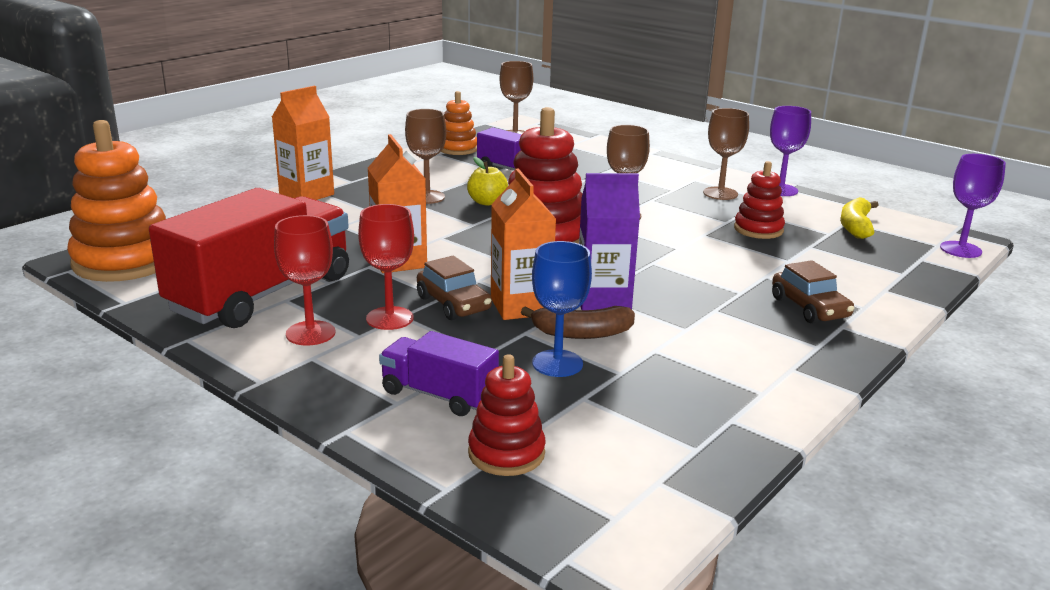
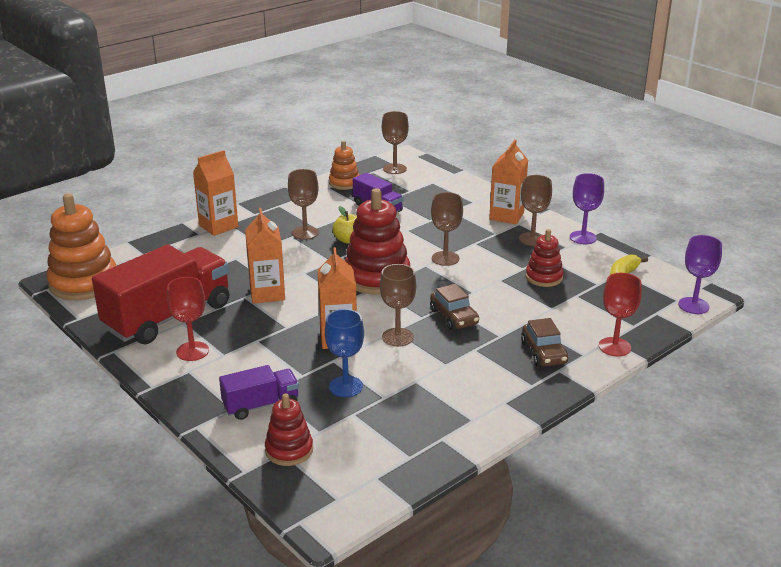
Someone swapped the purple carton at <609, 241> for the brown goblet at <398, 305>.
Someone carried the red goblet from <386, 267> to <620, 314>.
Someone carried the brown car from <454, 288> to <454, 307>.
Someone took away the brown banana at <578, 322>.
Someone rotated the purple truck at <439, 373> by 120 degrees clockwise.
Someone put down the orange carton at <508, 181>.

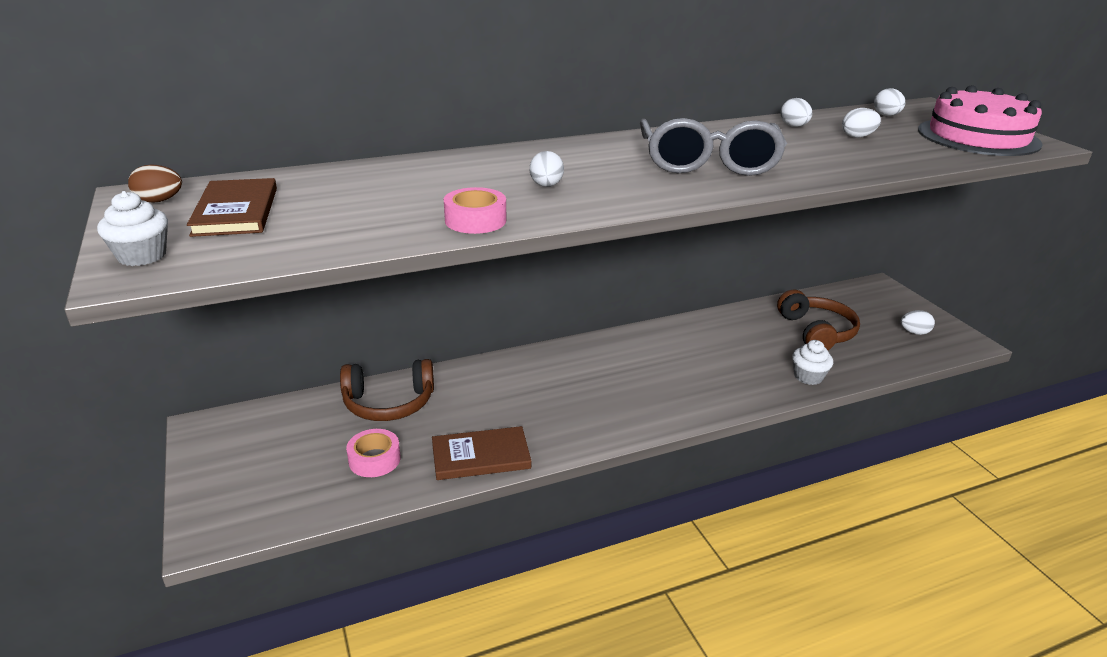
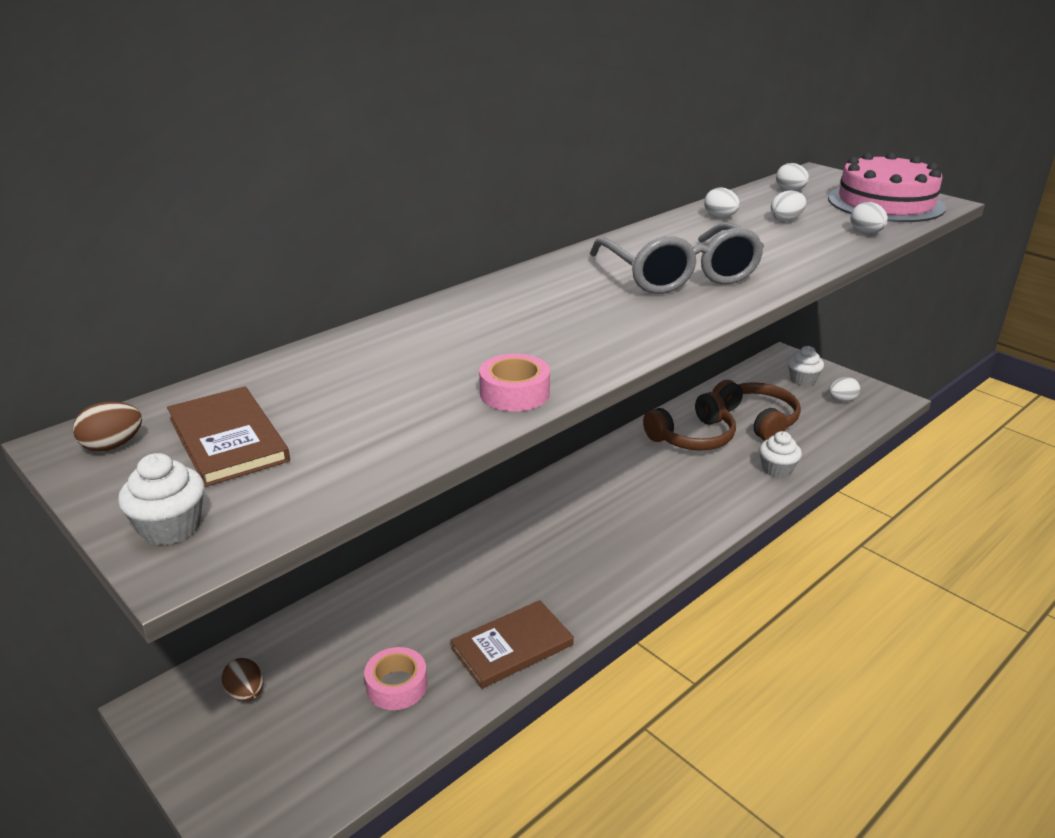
Someone carried the white egg from <547, 169> to <869, 217>.
Someone carried the brown headphones from <387, 390> to <689, 421>.
Someone put down the white cupcake at <806, 366>.
Someone put down the brown egg at <243, 680>.

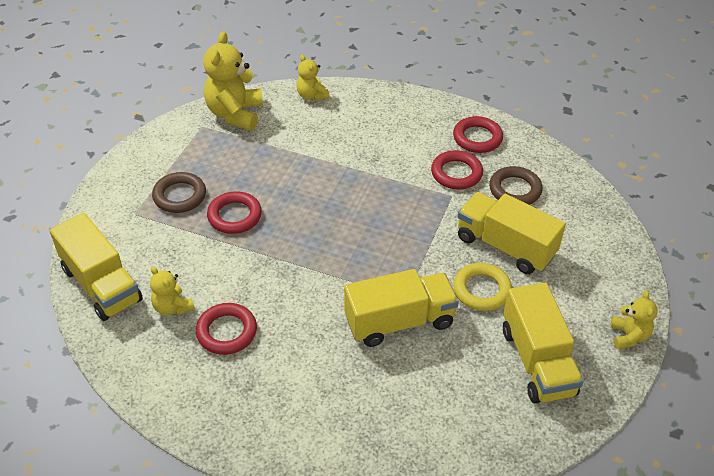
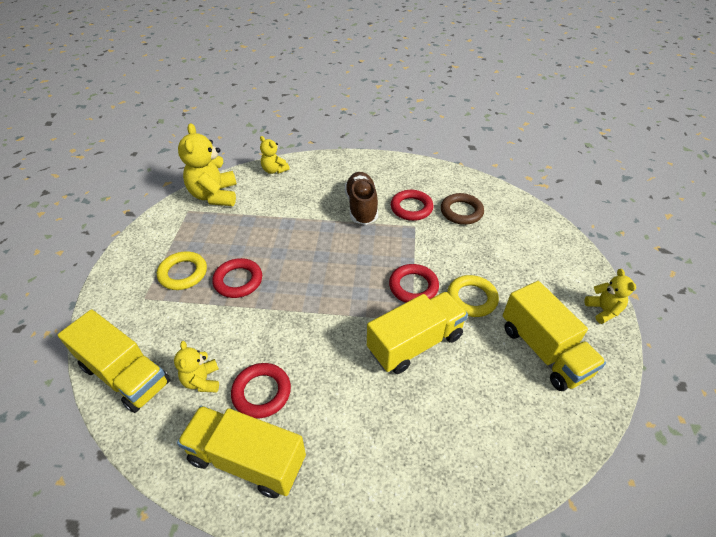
Someone carried the red ring from <478, 134> to <414, 283>.
Someone repainted the brown ring at <179, 192>, which became the yellow ring at <182, 270>.
Someone carried the yellow truck from <512, 233> to <241, 452>.
Someone rotated the yellow teddy bear at <172, 291> by 45 degrees clockwise.
Someone put down the brown shoe at <361, 198>.

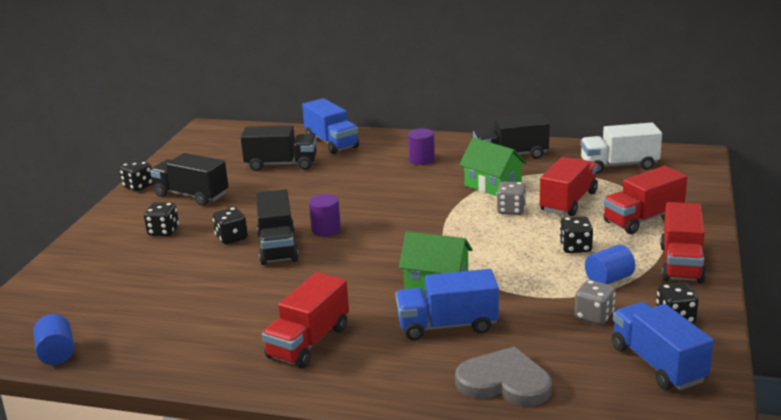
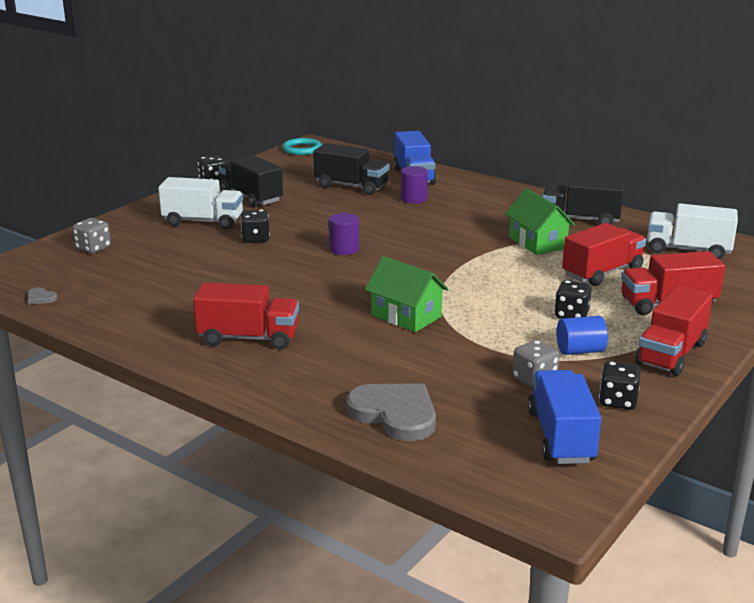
Someone carried the purple cylinder from <421, 146> to <414, 184>.
Someone carried the grey dice from <511, 198> to <92, 236>.
Someone took away the black truck at <277, 227>.
Someone swapped the black dice at <161, 219> for the white truck at <200, 203>.
Someone took away the blue truck at <447, 305>.
Someone rotated the red truck at <305, 320> by 135 degrees counterclockwise.
Someone swapped the blue cylinder at <53, 339> for the grey heart at <42, 296>.
Someone put down the turquoise ring at <302, 146>.

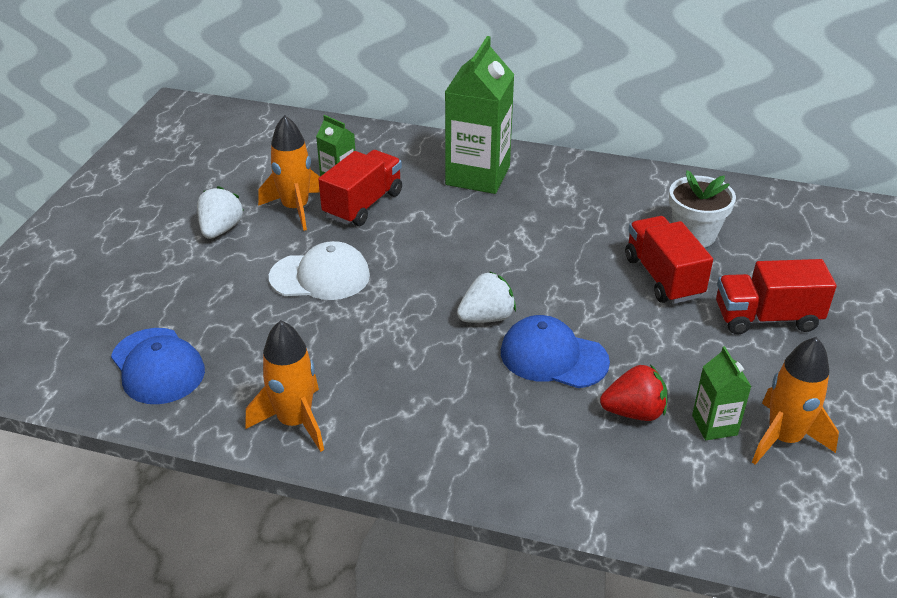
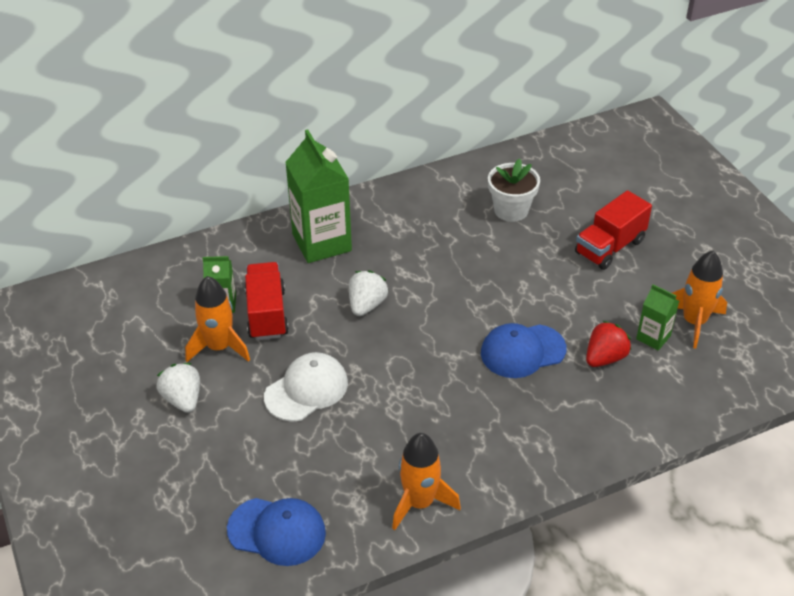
Someone took away the red truck at <669, 260>.
Someone carried the white strawberry from <486, 297> to <368, 293>.

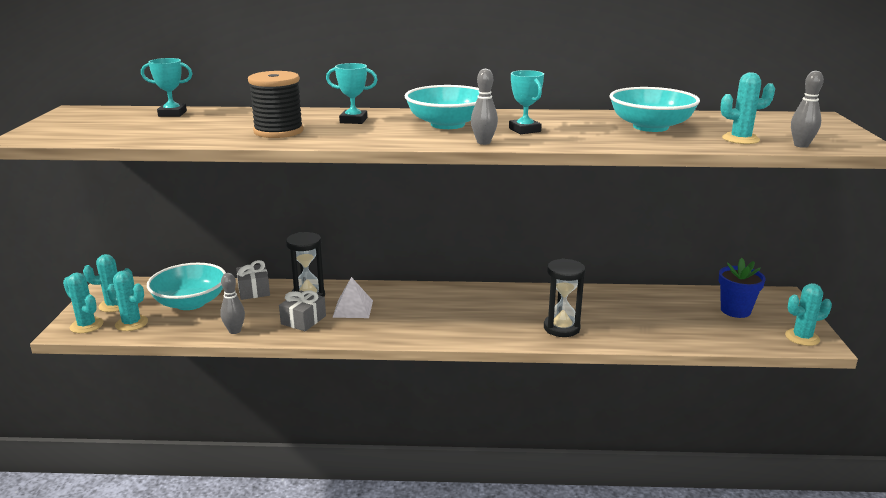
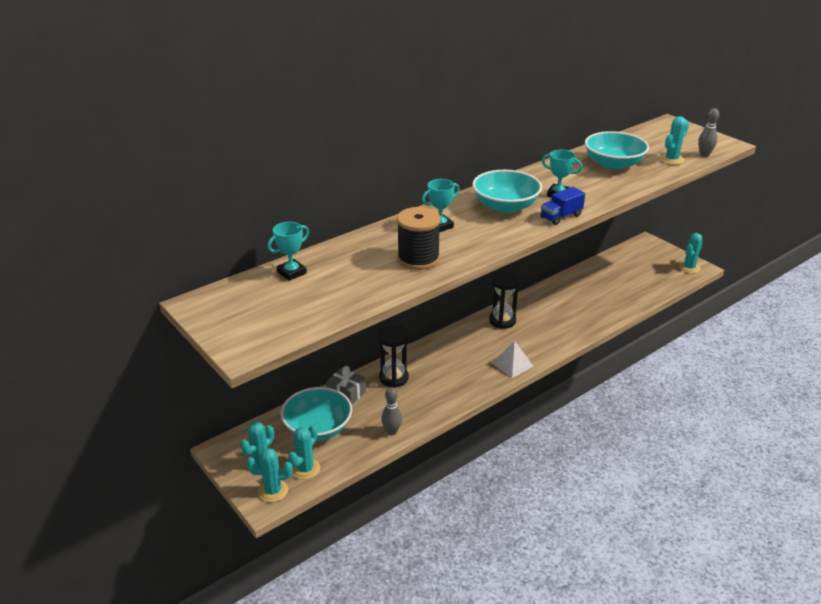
Someone swapped the grey bowling pin at <484, 107> for the blue truck at <562, 206>.
Someone carried the black hourglass from <565, 297> to <504, 300>.
Someone took away the blue flower pot at <741, 288>.
Someone rotated the turquoise cactus at <127, 301> by 45 degrees counterclockwise.
Someone carried the white pyramid from <352, 297> to <512, 359>.
Someone took away the grey gift at <302, 310>.

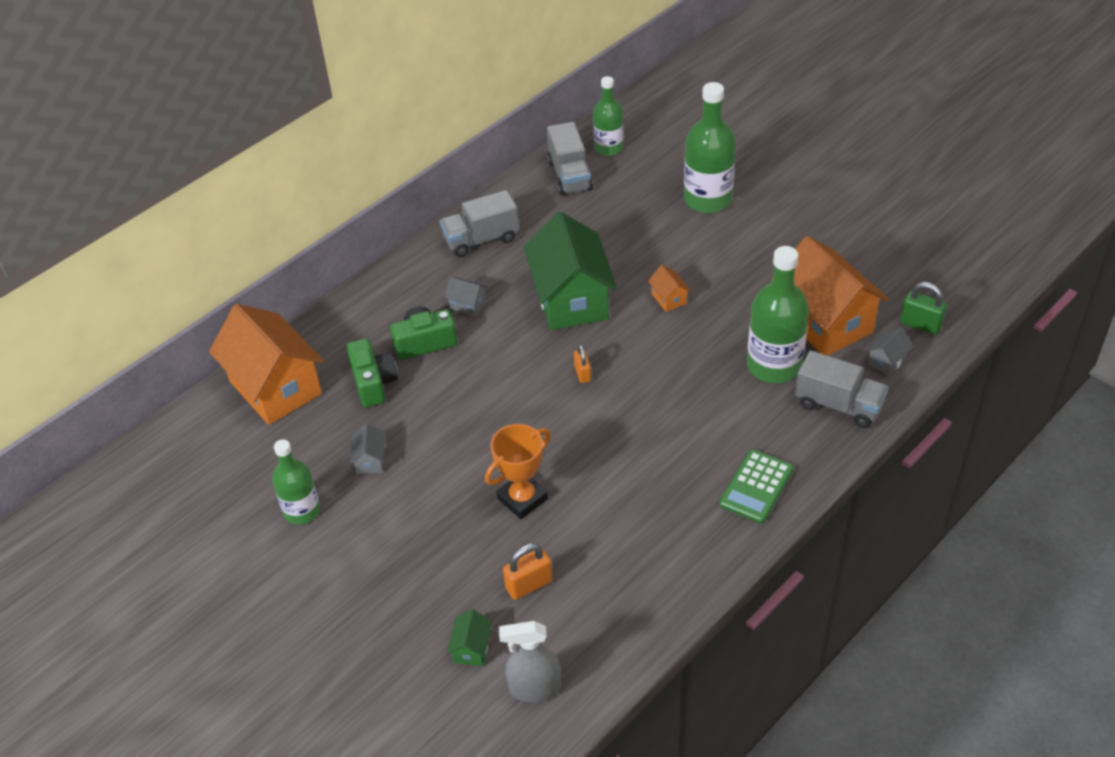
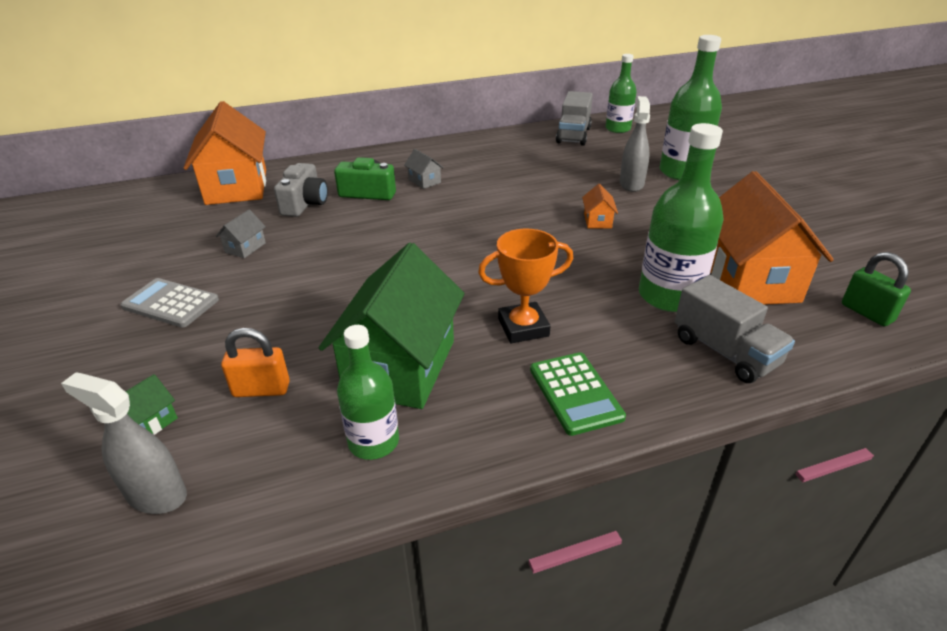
Someone took away the grey truck at <479, 223>.
Someone carried the green house from <571, 271> to <391, 326>.
Someone took away the grey house at <889, 351>.
Someone repainted the green camera at <372, 373>, which became the grey camera at <301, 190>.
Someone took away the orange padlock at <582, 364>.
Someone carried the orange trophy from <518, 471> to <525, 286>.
Someone carried the green bottle from <296, 482> to <368, 392>.
Someone rotated the green calculator at <756, 486> by 75 degrees counterclockwise.
Someone put down the grey spray bottle at <635, 144>.
Someone put down the grey calculator at <169, 303>.

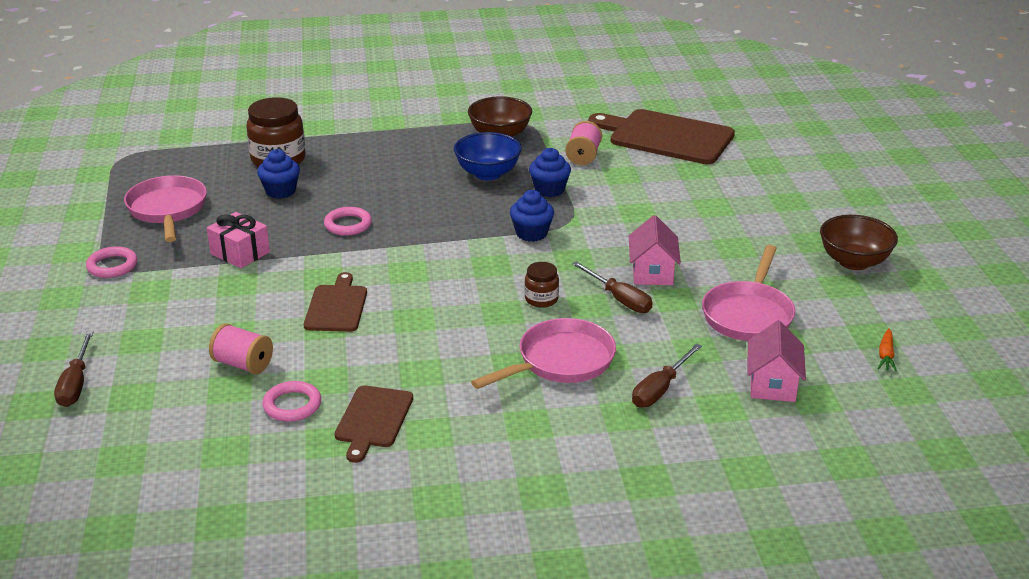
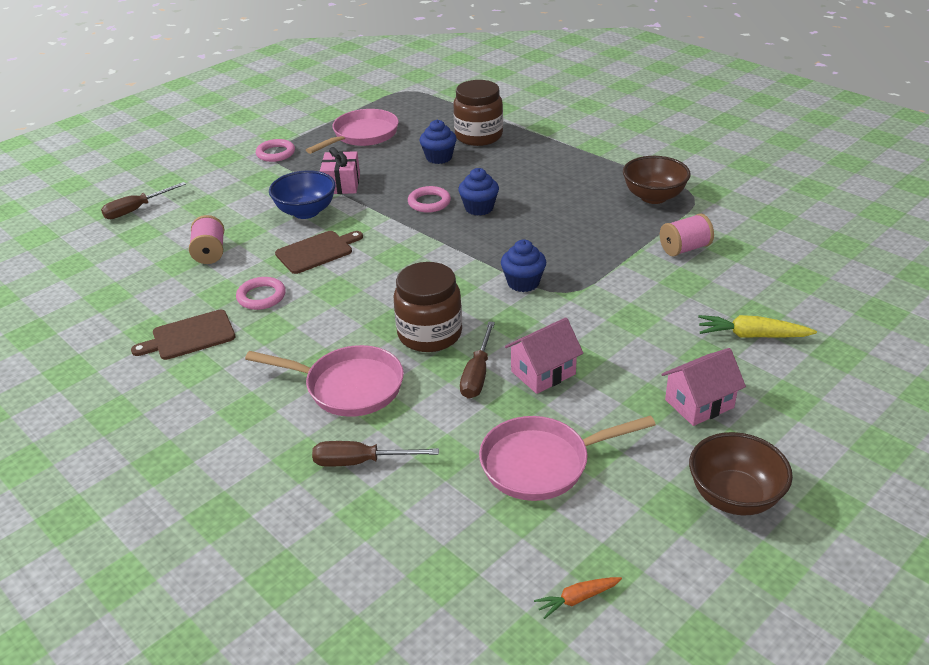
Someone took away the brown cutting board at <661, 136>.
Someone carried the blue bowl from <488, 156> to <302, 194>.
Someone carried the blue cupcake from <550, 172> to <478, 192>.
Someone scaled the brown jar at <542, 285> by 1.92.
Someone carried the pink house from <777, 361> to <703, 387>.
Someone carried the pink ring from <291, 401> to <261, 293>.
Someone put down the yellow carrot at <757, 326>.

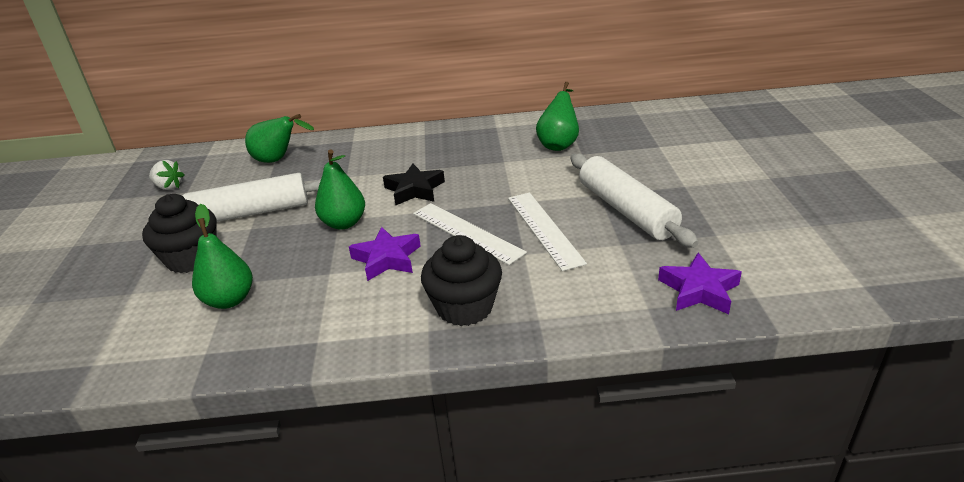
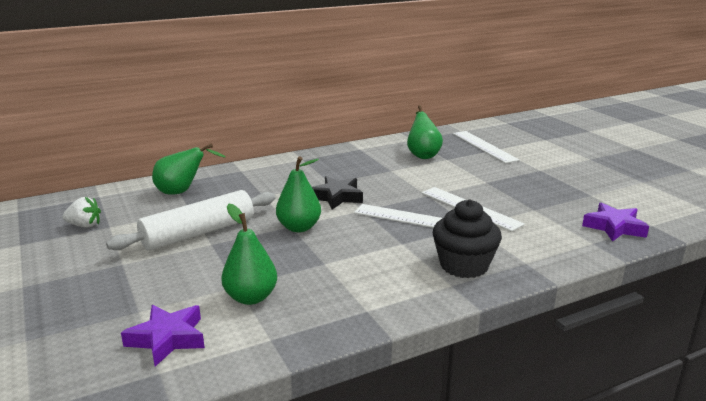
Someone took away the white rolling pin at <634, 200>.
Someone took away the black cupcake at <179, 233>.
Someone carried the purple star from <385, 254> to <163, 335>.
Someone put down the white ruler at <486, 147>.

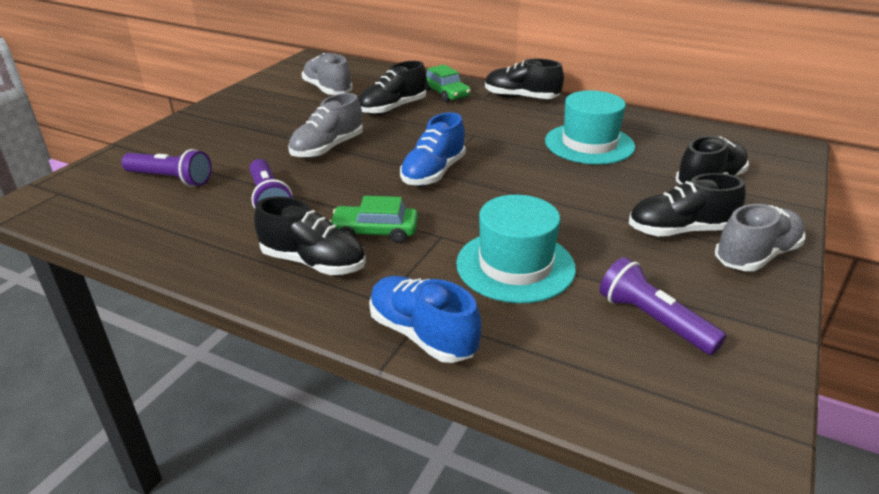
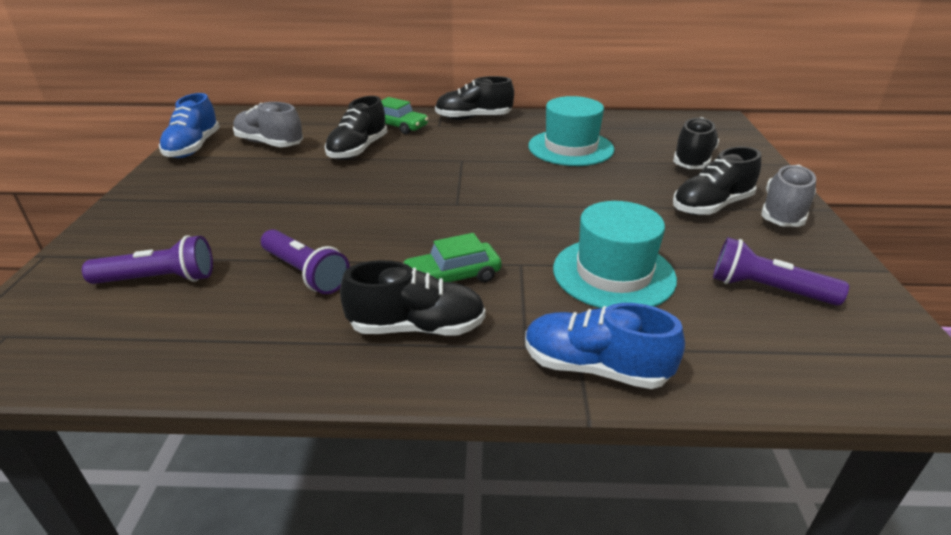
Someone took away the grey shoe at <325, 125>.
Someone carried the blue shoe from <433, 149> to <189, 125>.

